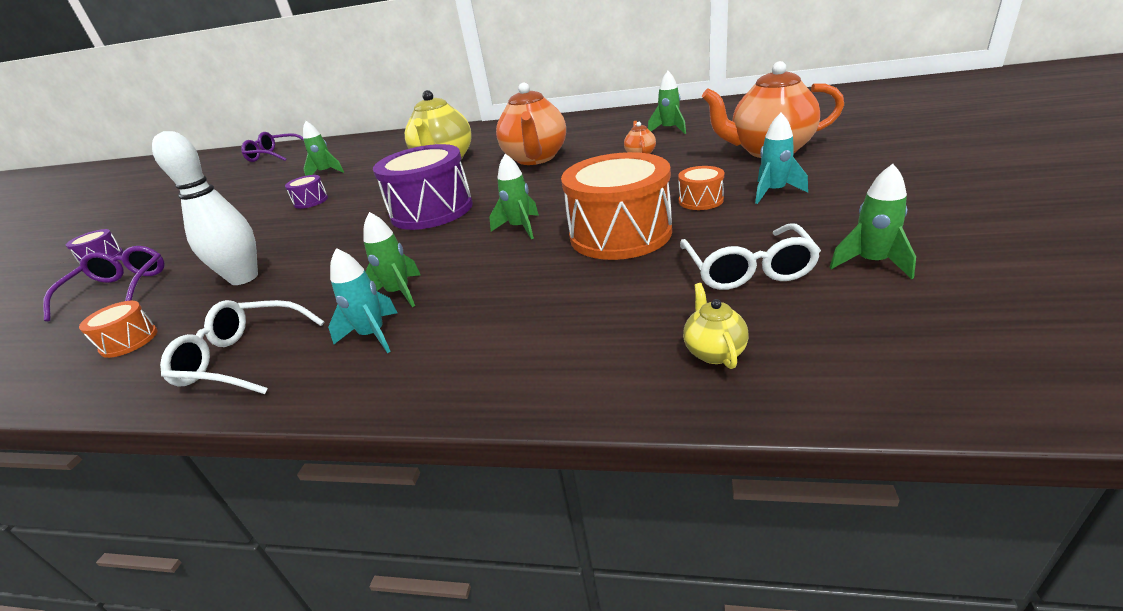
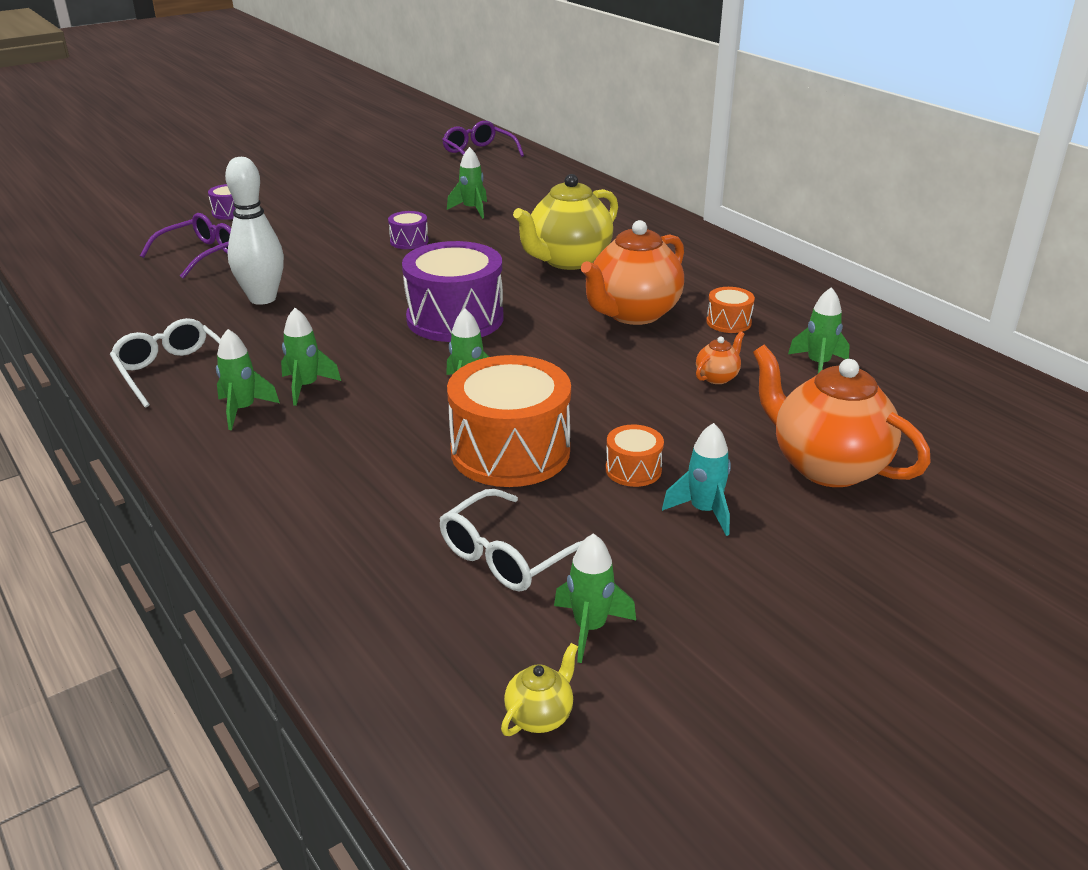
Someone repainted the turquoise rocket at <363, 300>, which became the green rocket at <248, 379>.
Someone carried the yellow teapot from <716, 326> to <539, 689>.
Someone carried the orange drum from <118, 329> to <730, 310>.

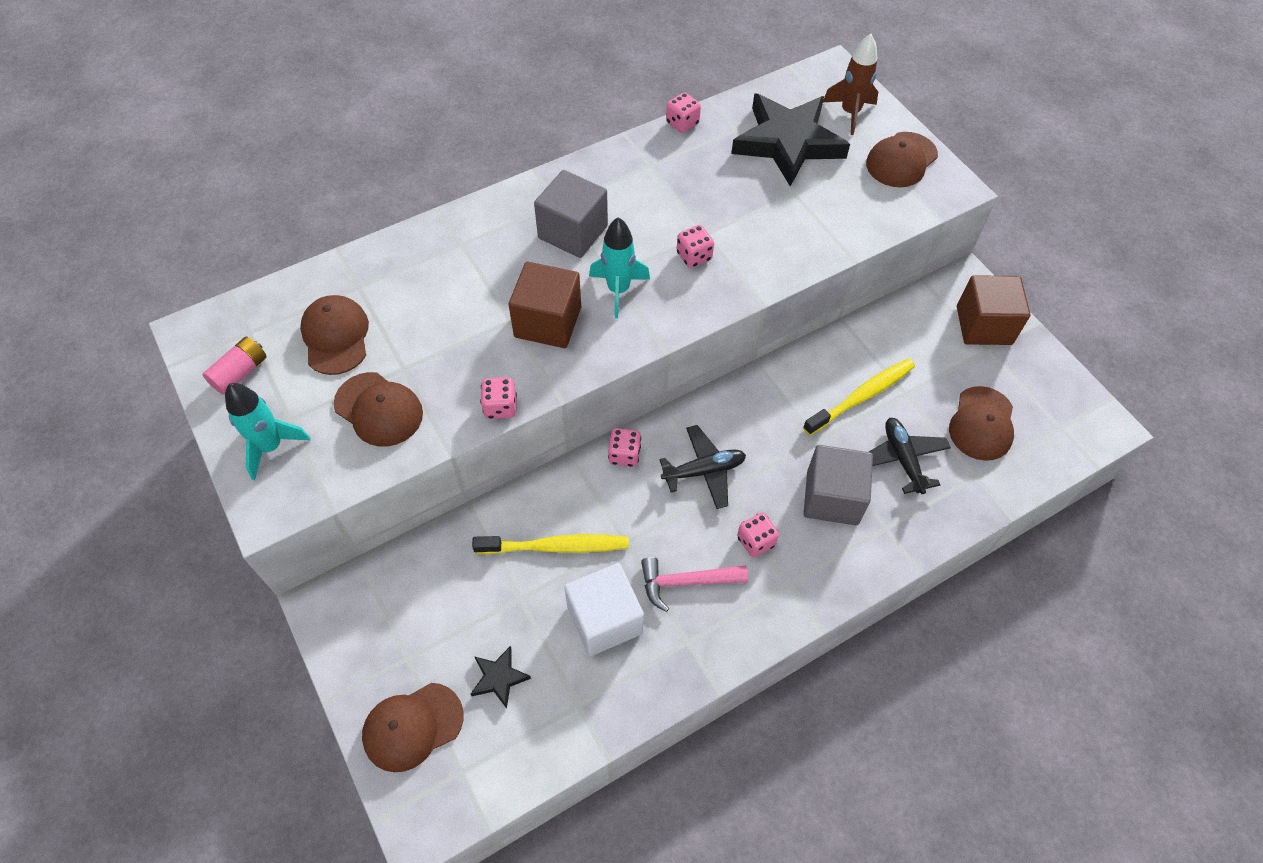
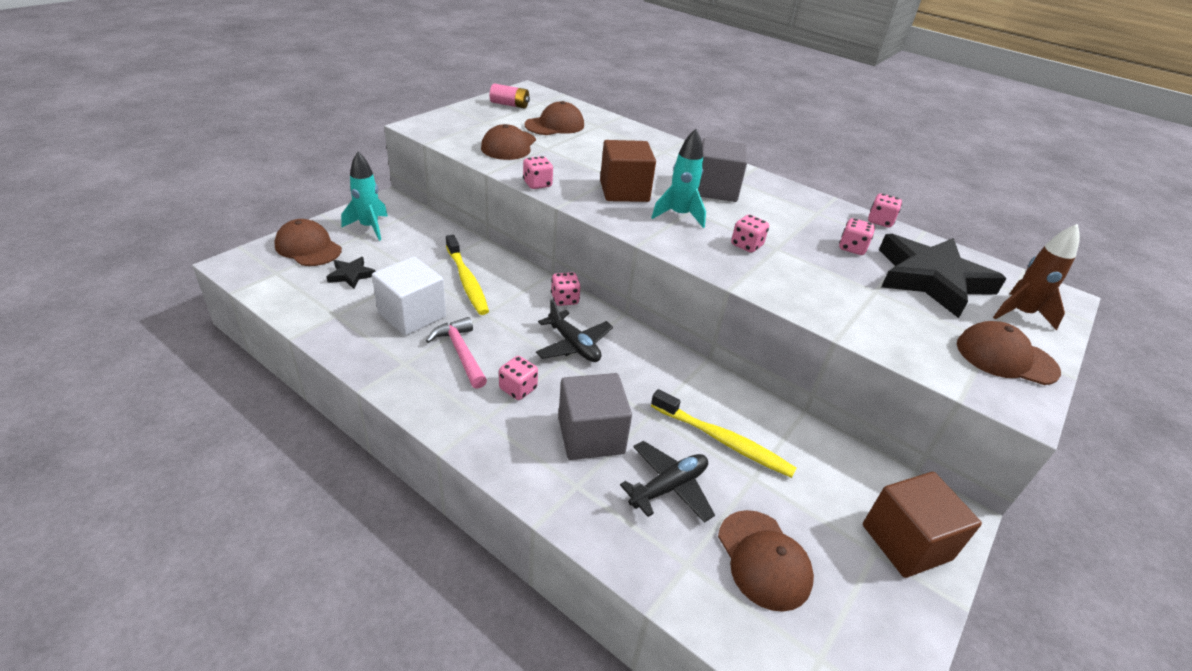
Someone carried the turquoise rocket from <268, 431> to <364, 196>.
Someone rotated the brown cap at <981, 423> by 105 degrees counterclockwise.
Someone put down the pink dice at <857, 236>.

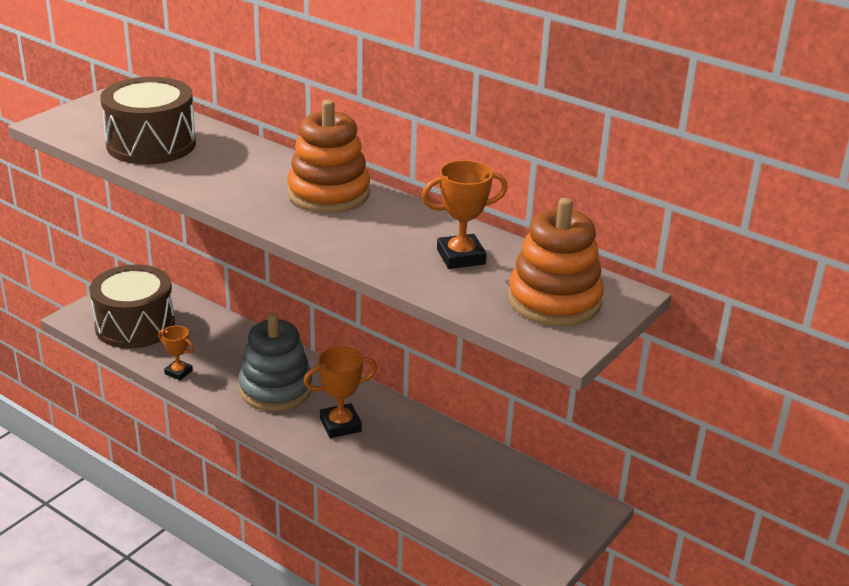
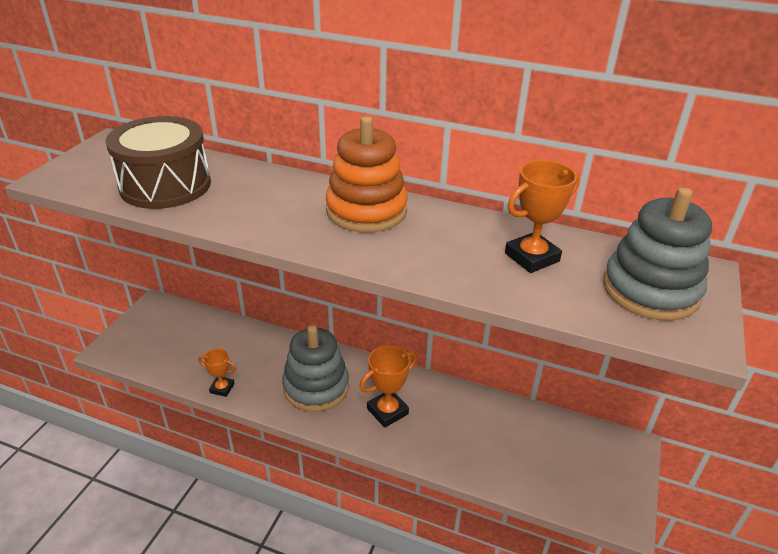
Someone repainted the orange stacking toy at <556, 262>, which became the grey stacking toy at <657, 254>.
Someone took away the brown drum at <132, 307>.

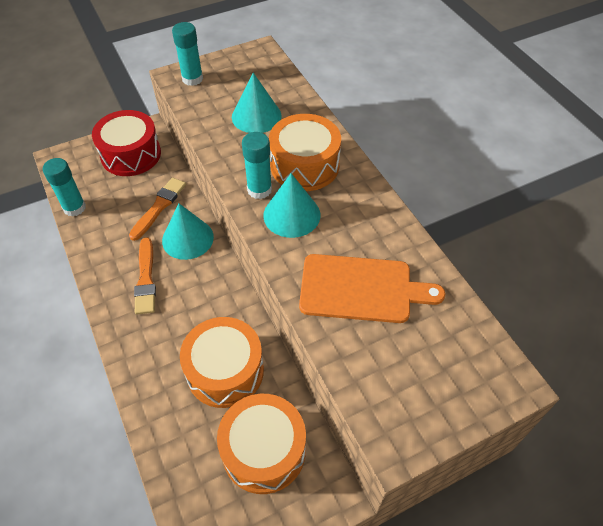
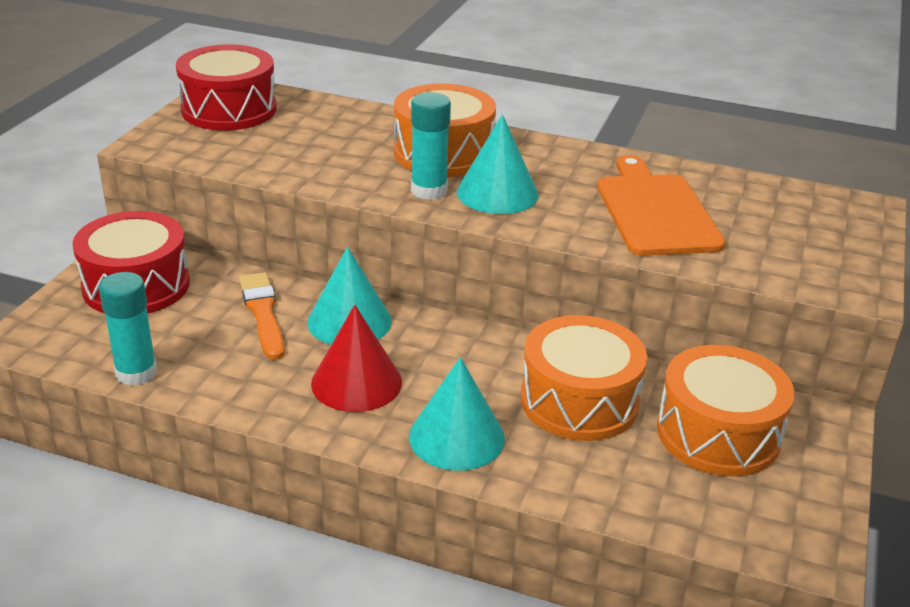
Someone took away the turquoise glue stick at <187, 54>.
Someone carried the turquoise cone from <257, 103> to <457, 414>.
Someone swapped the orange brush at <145, 276> for the red cone at <356, 358>.
Someone rotated the orange cutting board at <372, 288> by 60 degrees counterclockwise.
Someone put down the red drum at <226, 87>.

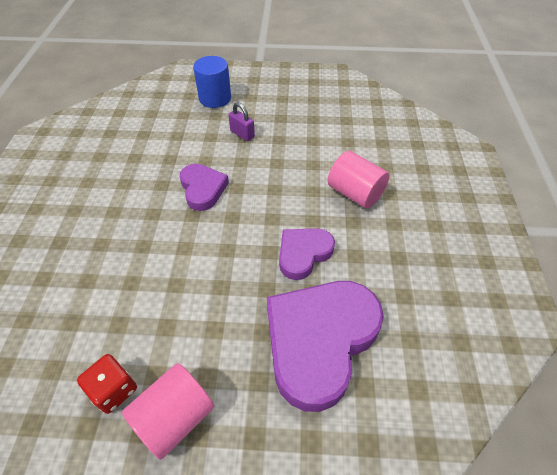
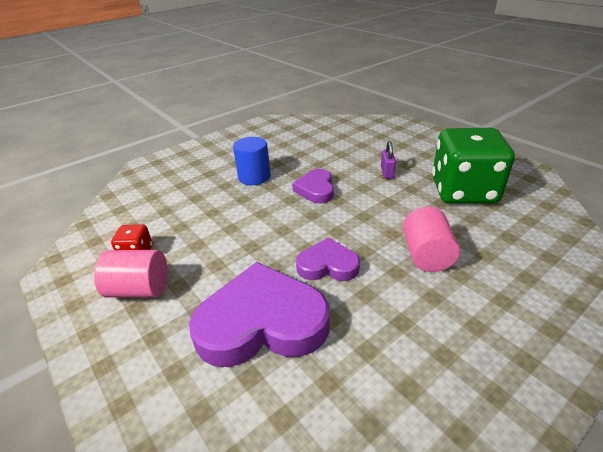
Someone carried the blue cylinder from <212, 82> to <252, 161>.
Someone rotated the purple heart at <204, 187> by 150 degrees clockwise.
Someone put down the green dice at <473, 166>.

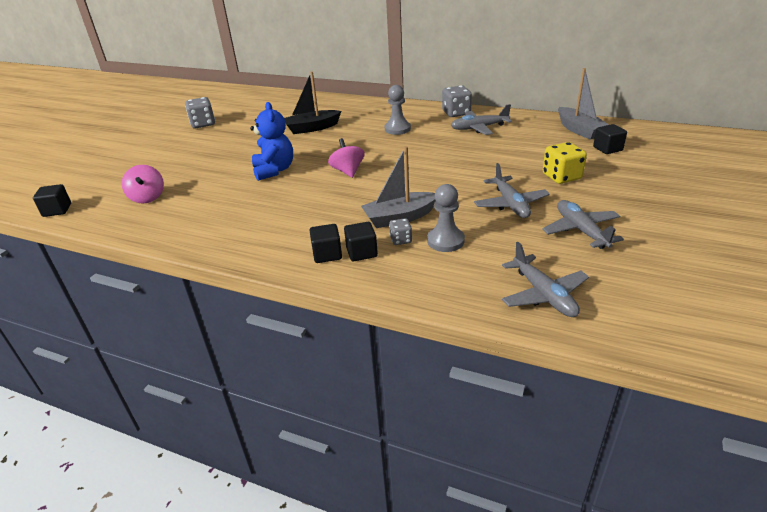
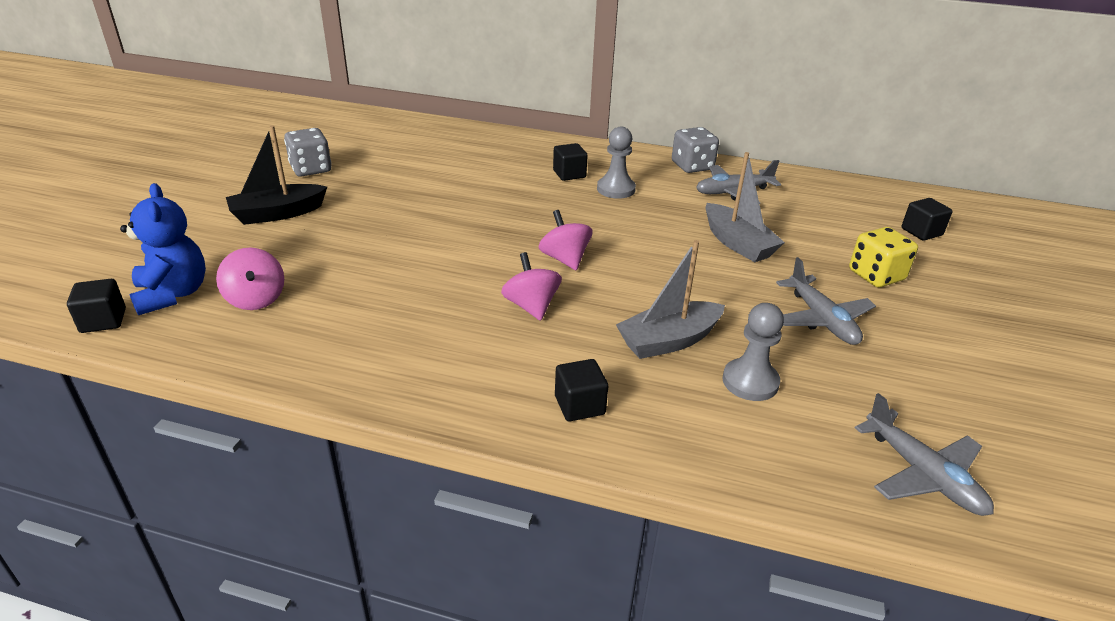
Someone carried the grey boat from <583, 104> to <745, 207>.
Someone carried the black boat from <312, 103> to <276, 175>.
Someone carried the blue teddy bear from <271, 141> to <163, 249>.
Someone took away the grey plane at <583, 224>.
Someone took away the grey dice at <400, 231>.
Someone carried the black cube from <361, 241> to <570, 162>.
Someone put down the pink spinning top at <531, 286>.

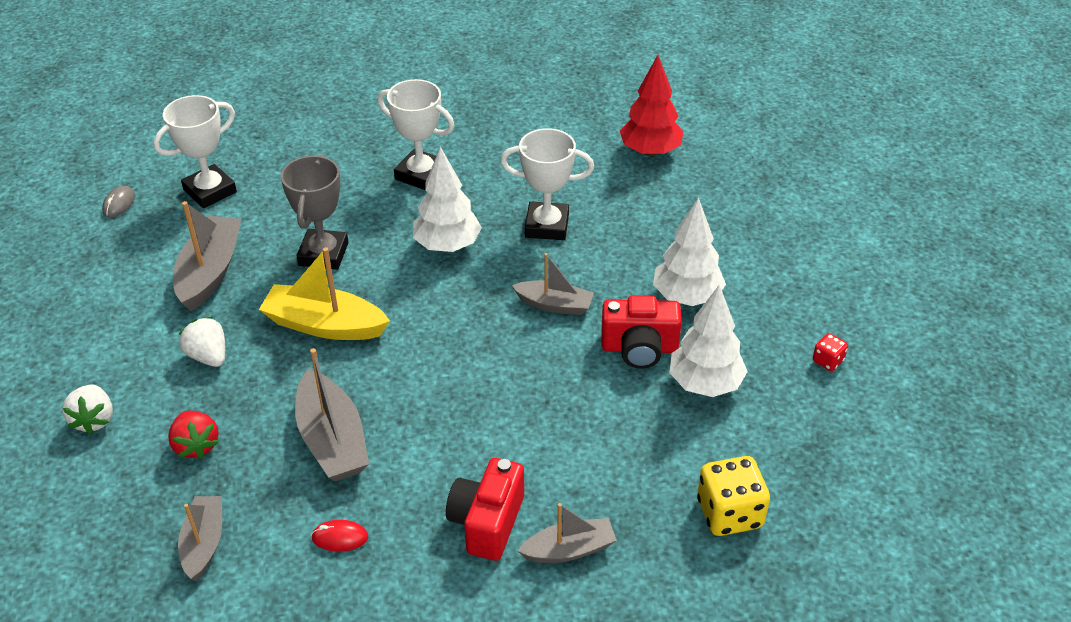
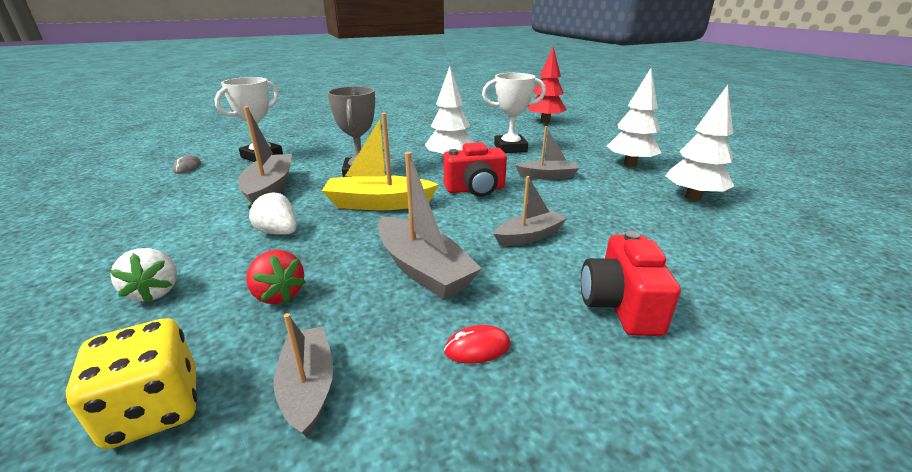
Someone took away the white trophy at <416, 134>.
Someone carried the red camera from <641, 332> to <475, 169>.
Someone took away the red dice at <830, 352>.
Someone carried the yellow dice from <733, 496> to <131, 383>.
Someone carried the grey boat from <567, 533> to <530, 211>.

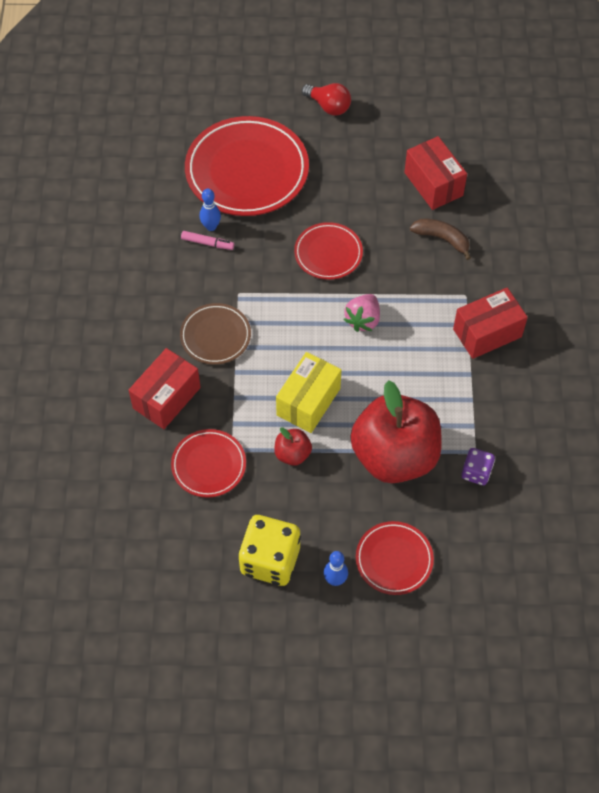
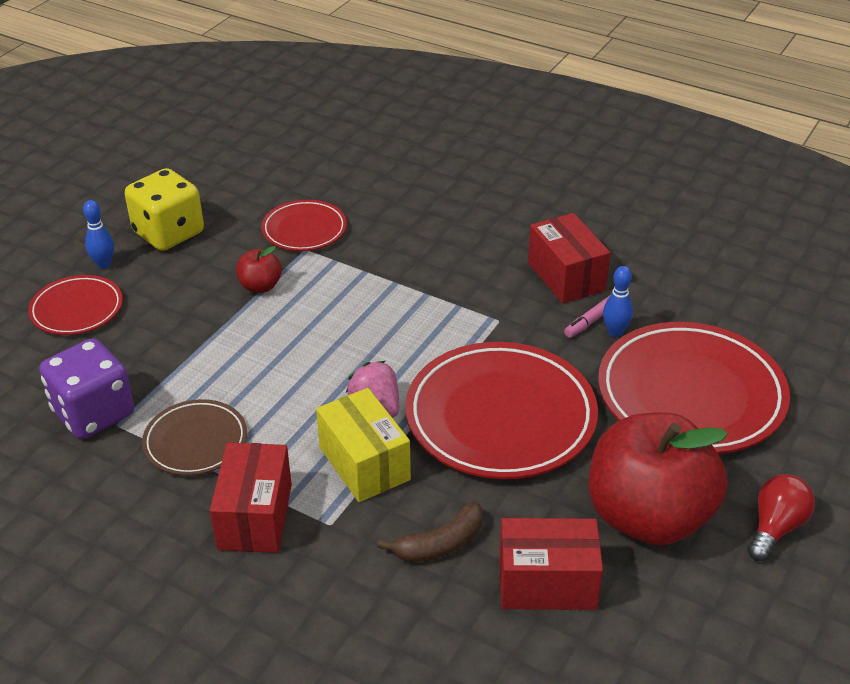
Someone rotated the red light bulb at <326, 99> by 150 degrees clockwise.
Someone scaled the red plate at <328, 251> by 1.88.
Someone carried the brown plate from <215, 334> to <194, 437>.
Someone carried the red box from <165, 388> to <569, 258>.
Someone carried the yellow box from <308, 392> to <363, 445>.
Someone carried the red apple from <396, 431> to <658, 478>.
Someone scaled the purple dice at <478, 466> by 1.86.

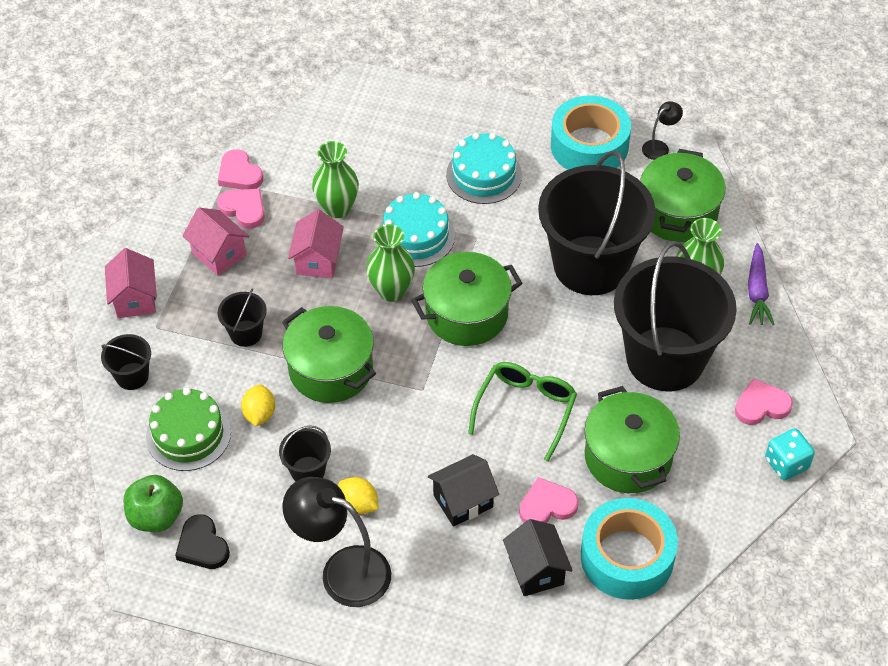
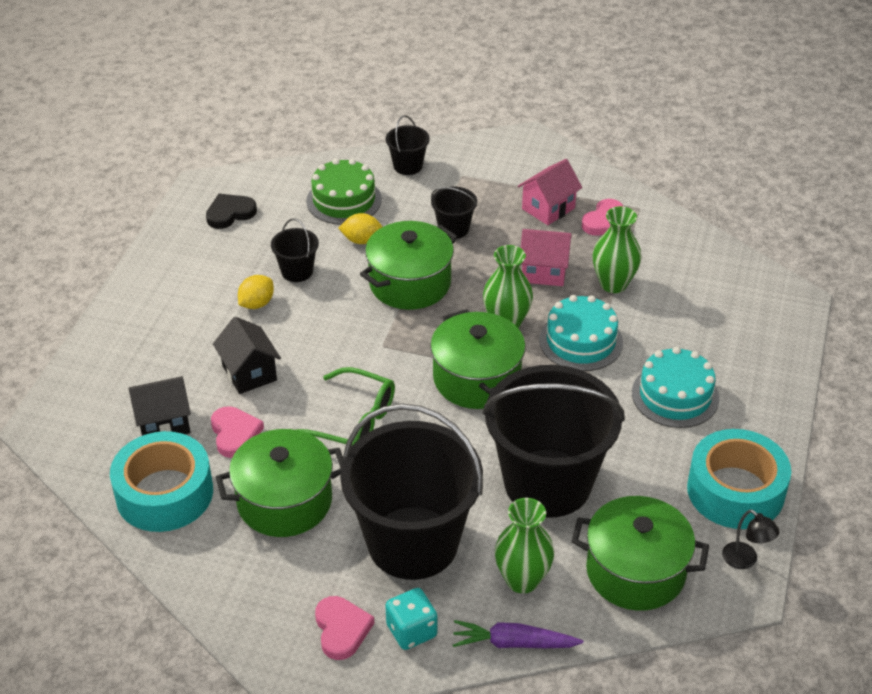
Someone took away the pink heart at <240, 169>.
Someone took away the pink house at <131, 283>.
Someone carried the turquoise dice from <790, 454> to <411, 619>.
Someone took away the green apple at <153, 503>.
Someone took away the black lamp at <336, 542>.

